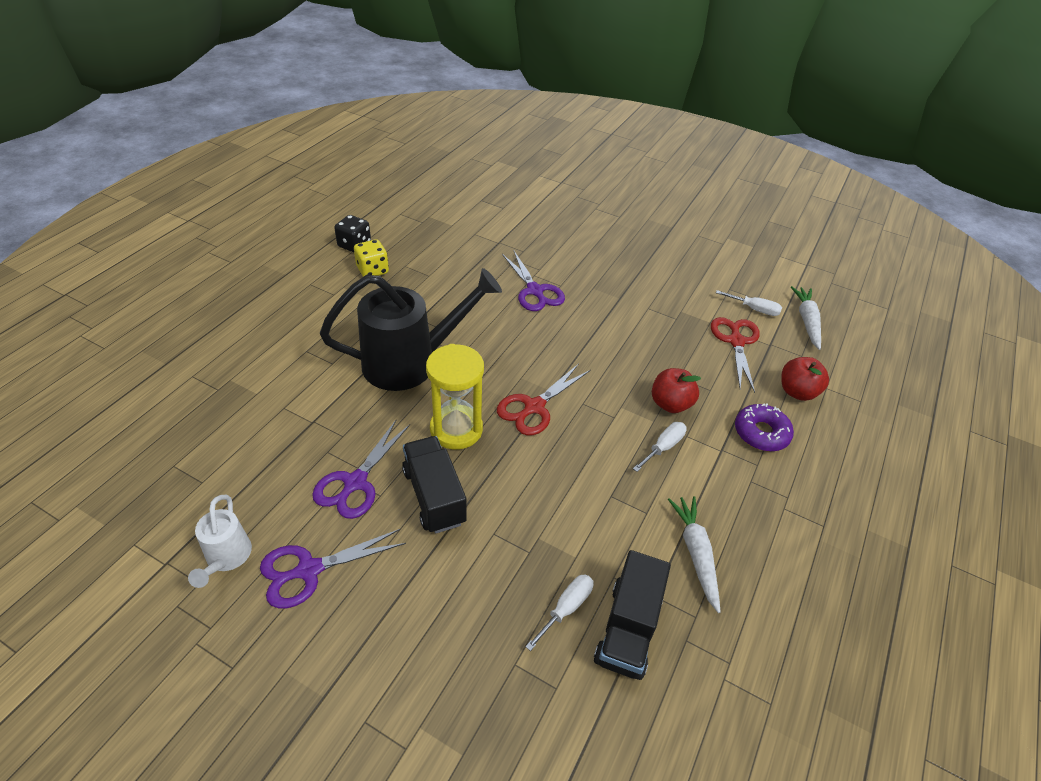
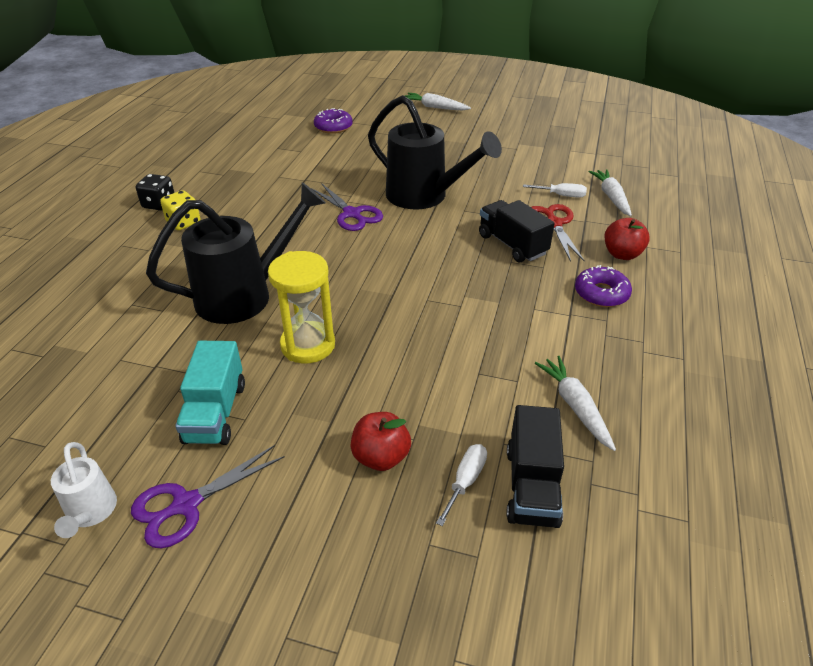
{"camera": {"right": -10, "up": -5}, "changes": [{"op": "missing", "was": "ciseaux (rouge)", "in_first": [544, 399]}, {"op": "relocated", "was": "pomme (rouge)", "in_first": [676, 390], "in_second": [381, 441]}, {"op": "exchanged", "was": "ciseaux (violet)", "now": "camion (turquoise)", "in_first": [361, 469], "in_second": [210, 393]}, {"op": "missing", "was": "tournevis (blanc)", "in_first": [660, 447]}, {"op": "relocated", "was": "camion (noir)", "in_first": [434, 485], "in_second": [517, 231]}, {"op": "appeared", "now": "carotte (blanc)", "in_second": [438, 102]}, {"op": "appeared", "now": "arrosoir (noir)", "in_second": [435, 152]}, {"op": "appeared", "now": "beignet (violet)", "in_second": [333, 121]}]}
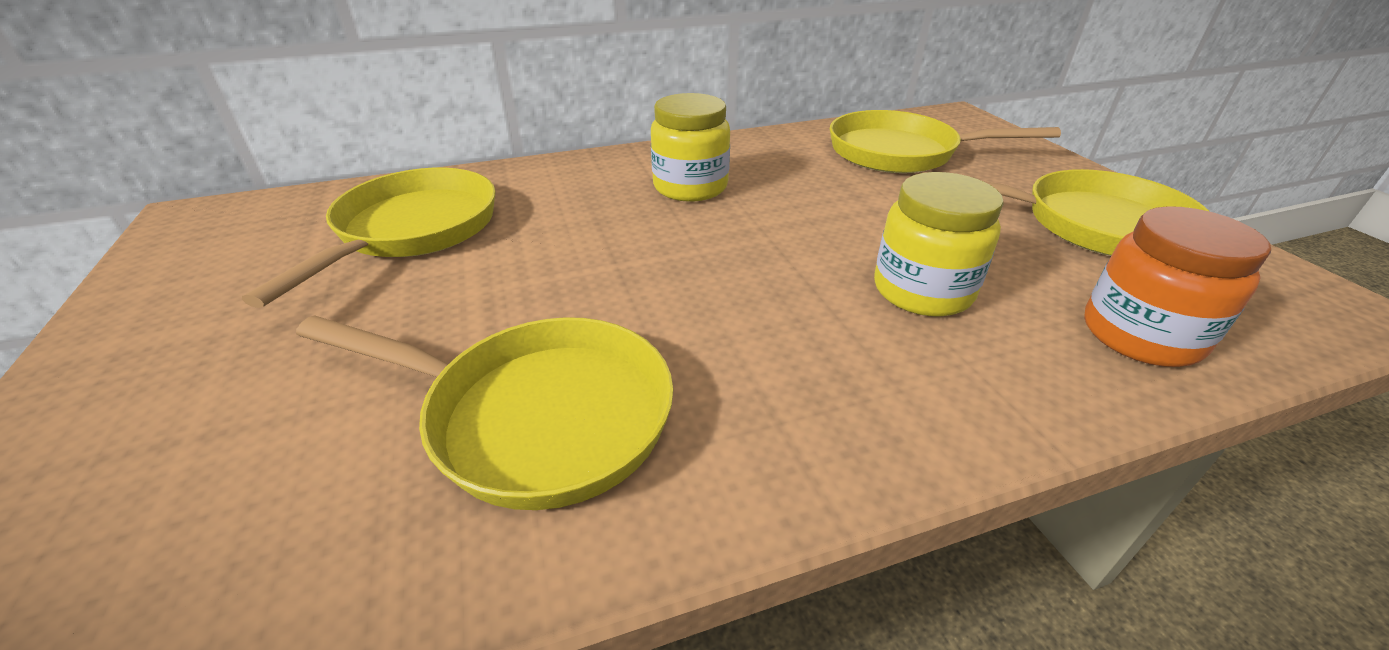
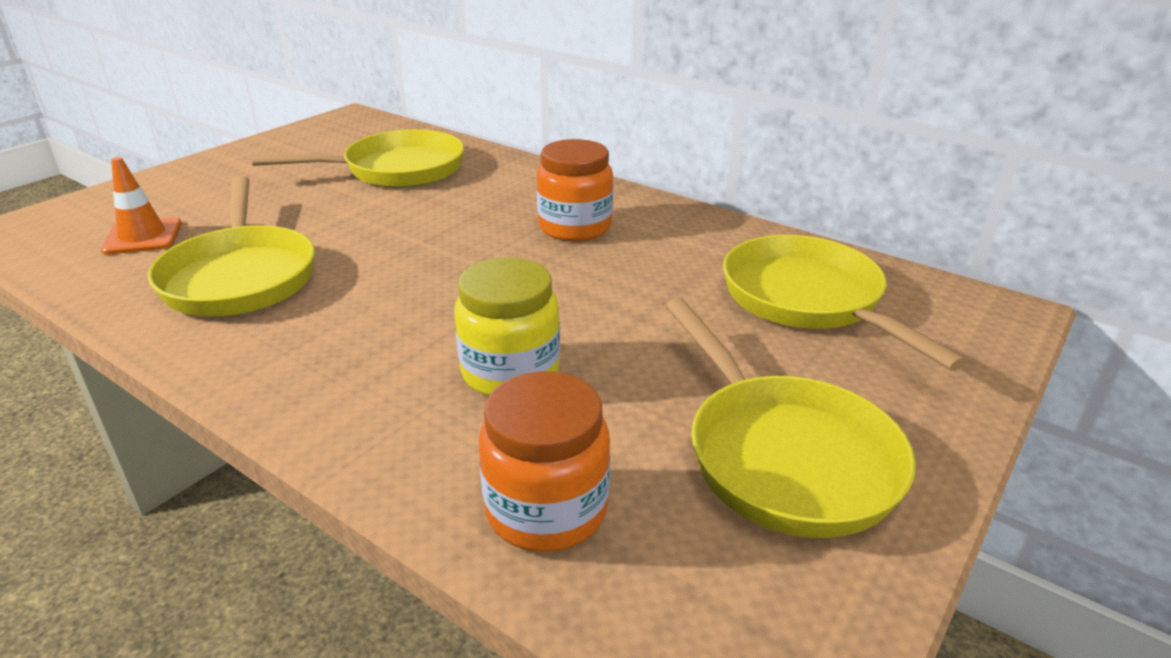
{"camera": {"right": 55, "up": -5}, "changes": [{"op": "colour", "was": "bocal (jaune)", "now": "bocal (orange)", "in_first": [690, 147], "in_second": [575, 190]}, {"op": "appeared", "now": "cône de chantier (orange)", "in_second": [141, 206]}]}
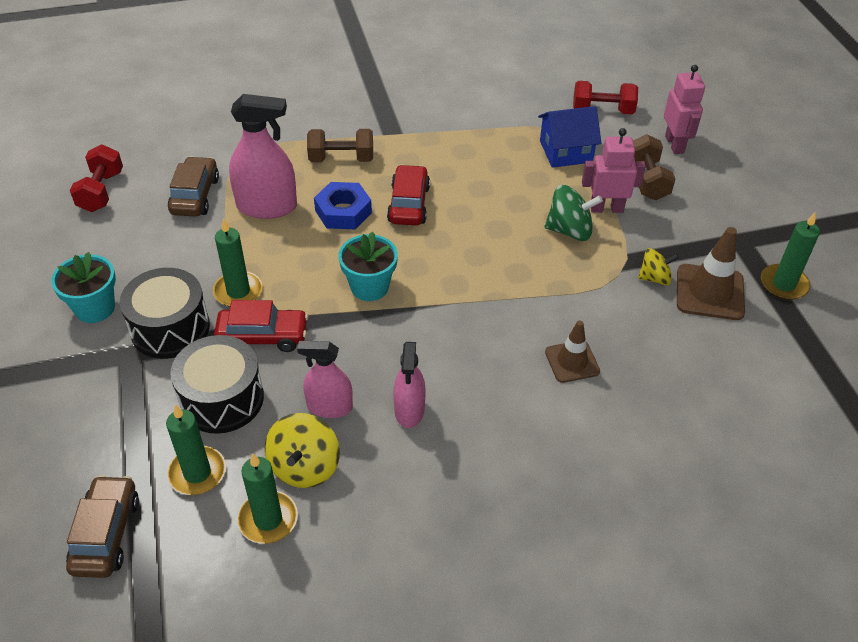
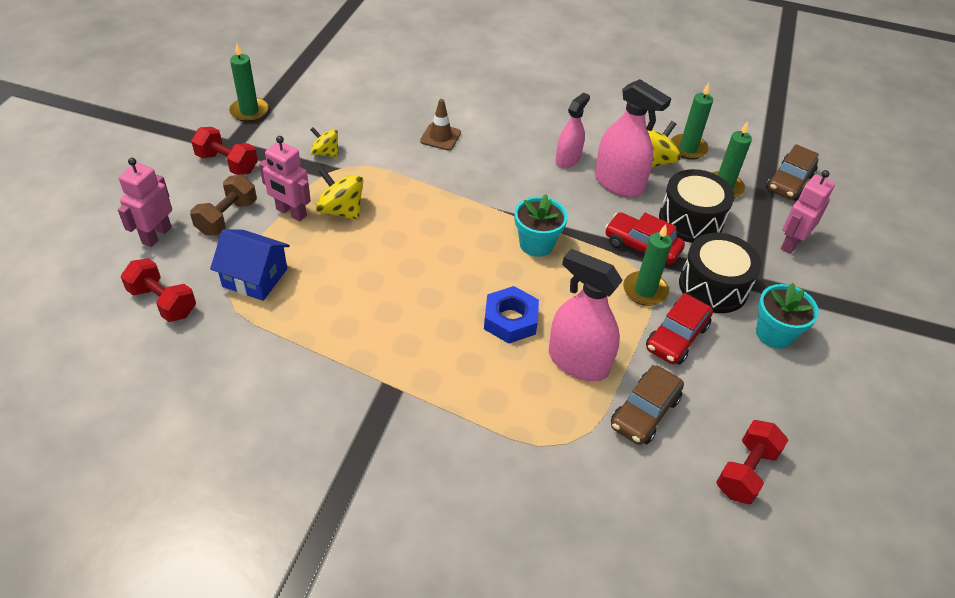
{"camera": {"right": -150, "up": 0}, "changes": [{"op": "missing", "was": "haltère (marron)", "in_first": [340, 145]}, {"op": "relocated", "was": "voiture (rouge)", "in_first": [408, 195], "in_second": [679, 329]}, {"op": "colour", "was": "toupie (vert)", "now": "toupie (jaune)", "in_first": [574, 213], "in_second": [339, 194]}, {"op": "missing", "was": "cône de chantier (marron)", "in_first": [711, 273]}, {"op": "size", "was": "vaporisateur (rose)", "in_first": [325, 379], "in_second": [633, 138], "ratio": 1.58}, {"op": "appeared", "now": "haltère (rouge)", "in_second": [224, 151]}, {"op": "appeared", "now": "robot (rose)", "in_second": [808, 212]}]}
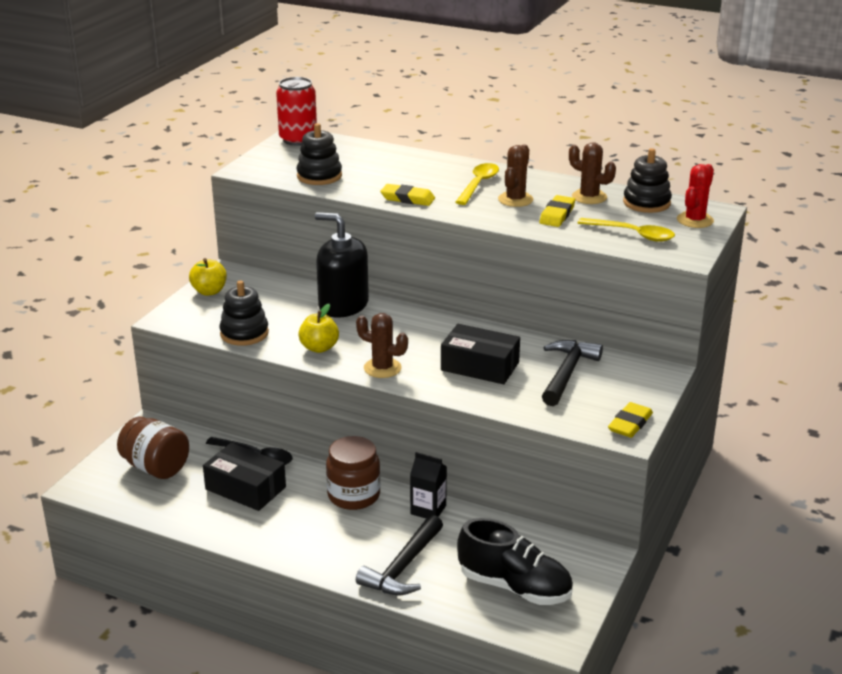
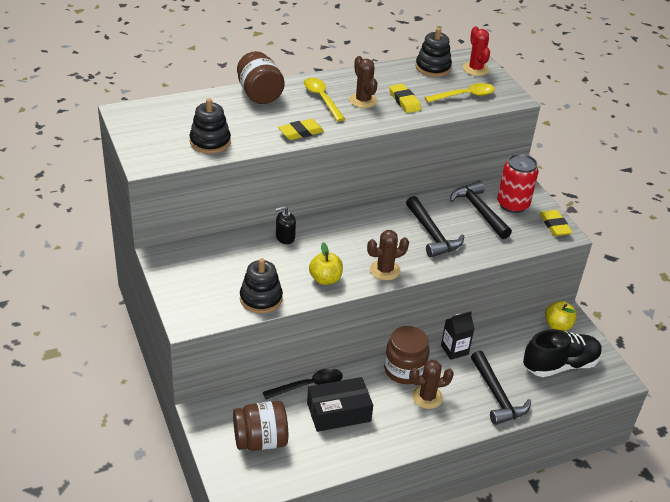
{"camera": {"right": -50, "up": 10}, "changes": [{"op": "relocated", "was": "canette (rouge)", "in_first": [296, 111], "in_second": [517, 183]}, {"op": "relocated", "was": "cactus (marron)", "in_first": [592, 173], "in_second": [431, 384]}, {"op": "size", "was": "distributeur de savon (noir)", "in_first": [342, 265], "in_second": [286, 225], "ratio": 0.47}, {"op": "relocated", "was": "pomme (jaune)", "in_first": [208, 277], "in_second": [561, 316]}, {"op": "exchanged", "was": "boîte (noir)", "now": "marteau (noir)", "in_first": [480, 354], "in_second": [435, 226]}, {"op": "appeared", "now": "bocal (marron)", "in_second": [261, 77]}]}
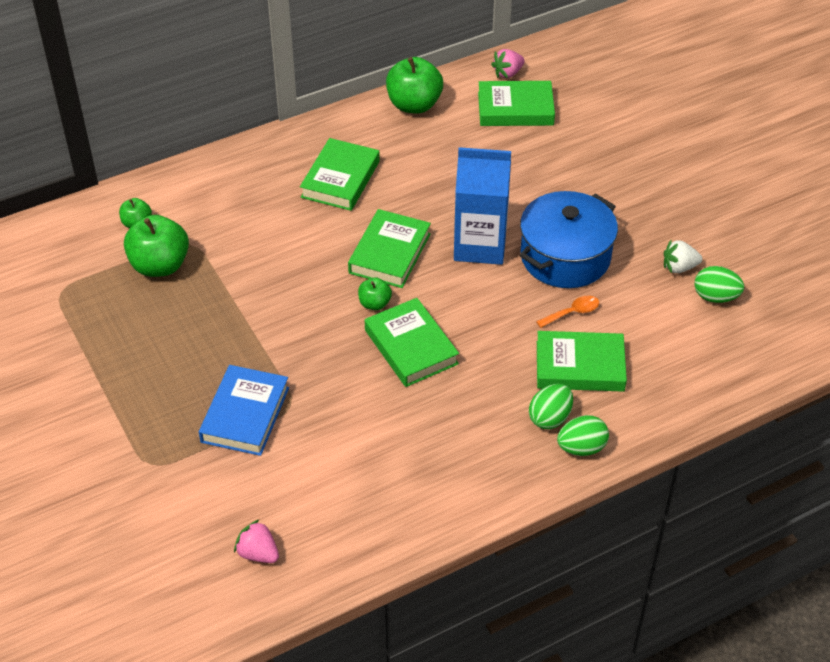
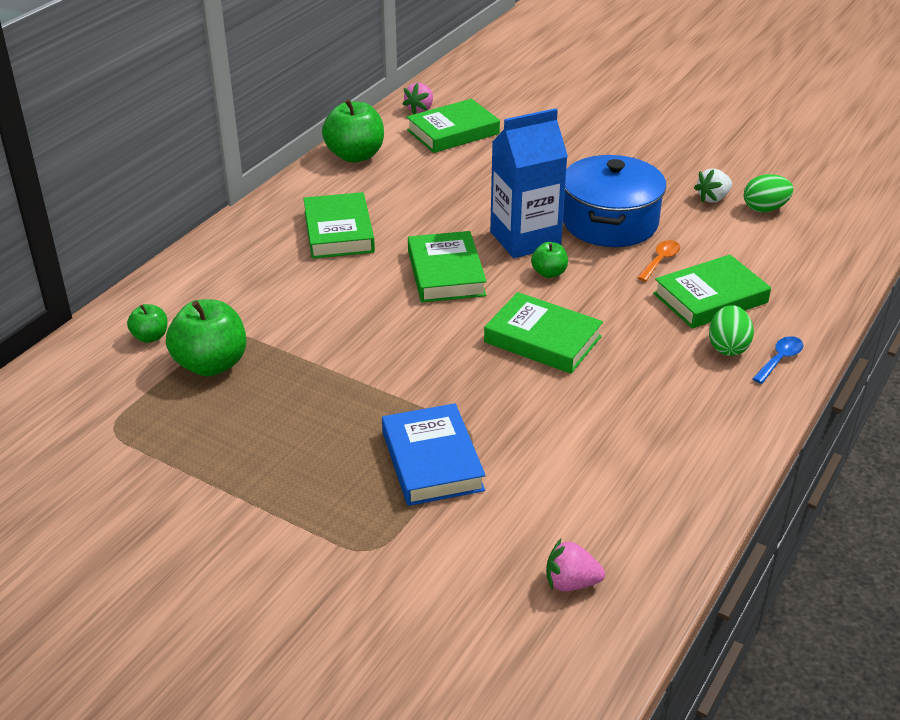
{"camera": {"right": -30, "up": -10}, "changes": [{"op": "relocated", "was": "pomme (vert)", "in_first": [375, 294], "in_second": [549, 260]}, {"op": "exchanged", "was": "œuf (vert)", "now": "cuillère (bleu)", "in_first": [583, 435], "in_second": [778, 360]}]}
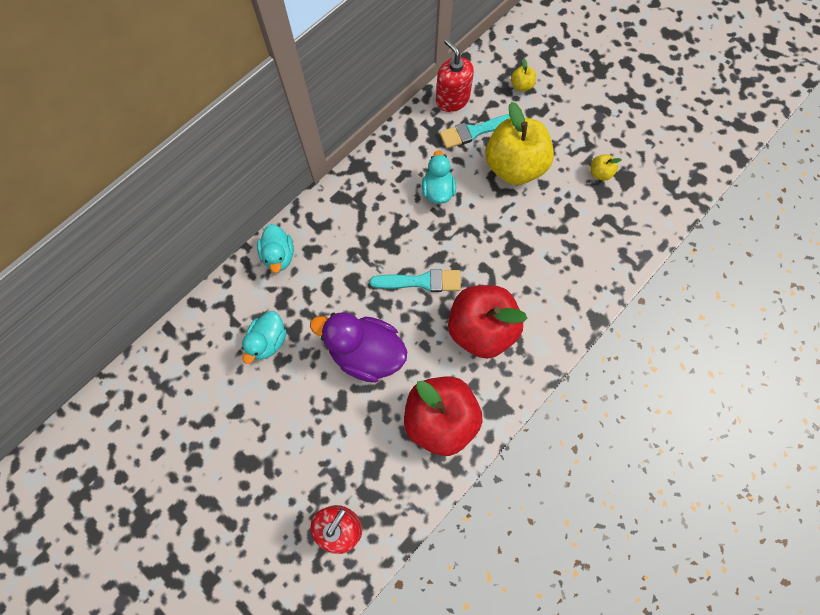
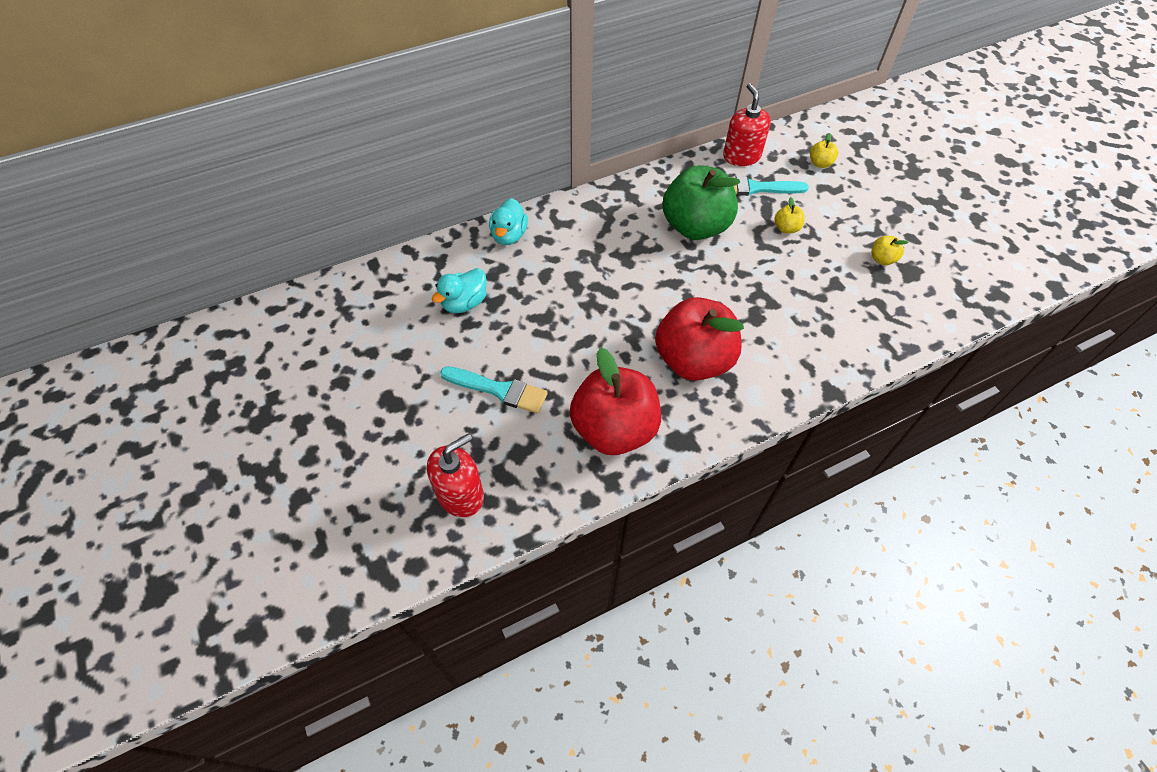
{"camera": {"right": 20, "up": -15}, "changes": [{"op": "size", "was": "pomme (jaune)", "in_first": [519, 143], "in_second": [789, 215], "ratio": 0.4}, {"op": "exchanged", "was": "canard (turquoise)", "now": "pomme (vert)", "in_first": [439, 177], "in_second": [701, 202]}, {"op": "relocated", "was": "pinceau (turquoise)", "in_first": [415, 280], "in_second": [494, 390]}, {"op": "missing", "was": "canard (violet)", "in_first": [358, 347]}]}
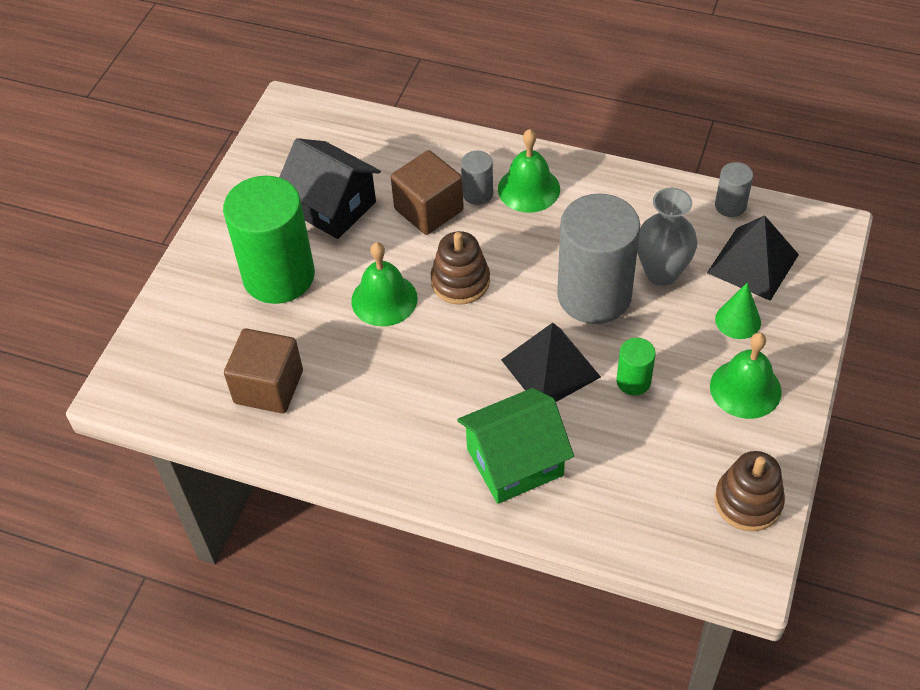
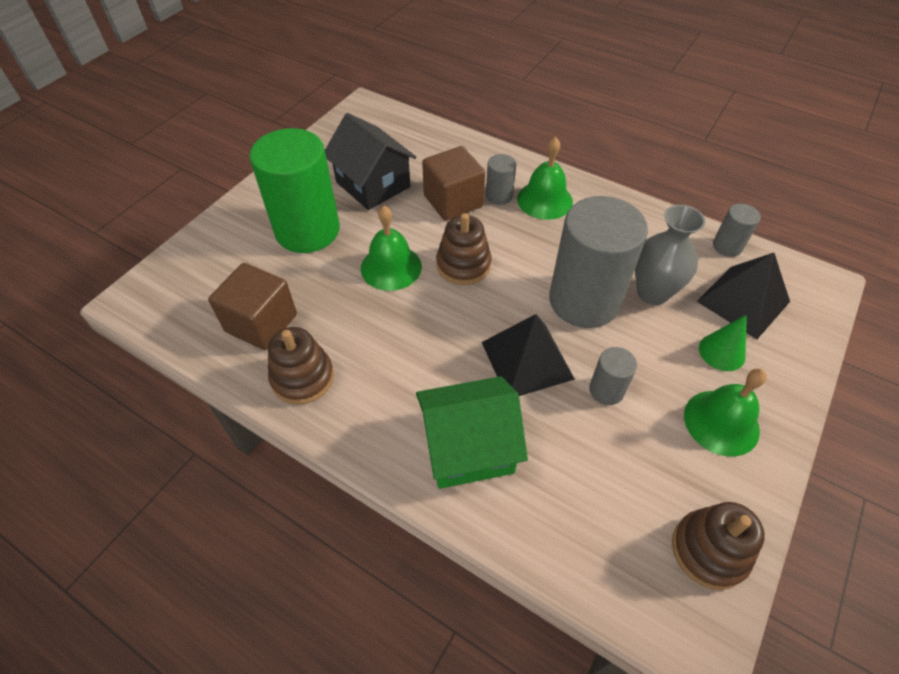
{"camera": {"right": 10, "up": 0}, "changes": [{"op": "colour", "was": "cylindre (vert)", "now": "cylindre (gris)", "in_first": [636, 366], "in_second": [613, 376]}, {"op": "appeared", "now": "jouet à empiler (marron)", "in_second": [301, 366]}]}
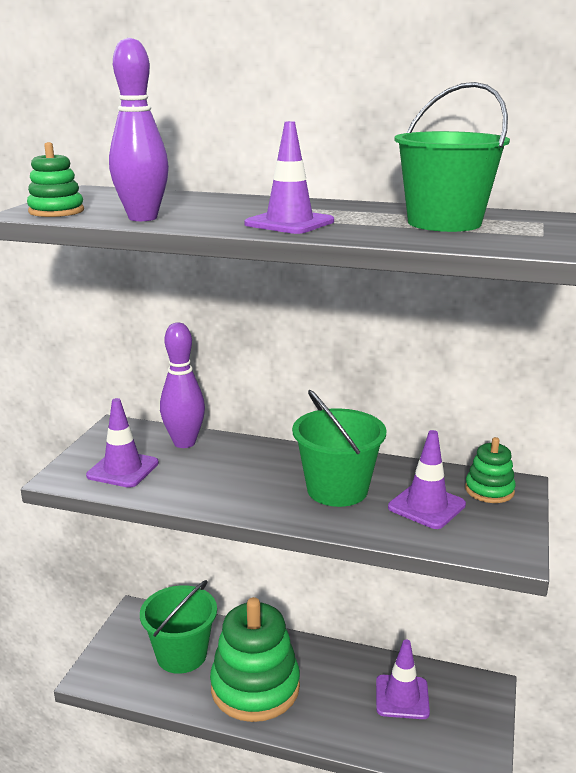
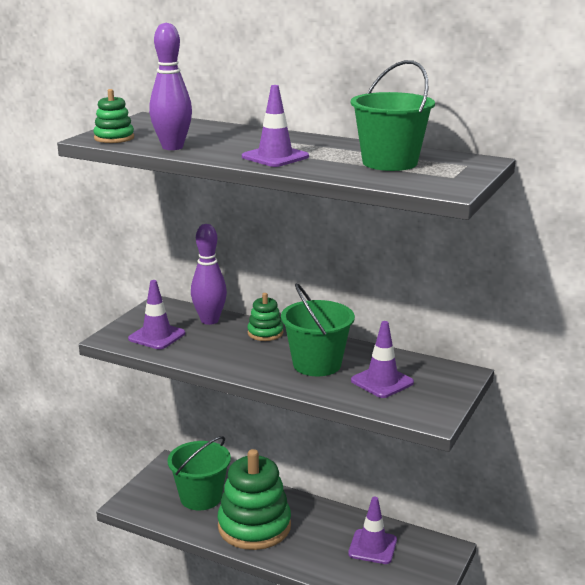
{"camera": {"right": 10, "up": 0}, "changes": [{"op": "relocated", "was": "jouet à empiler (vert)", "in_first": [490, 470], "in_second": [265, 317]}]}
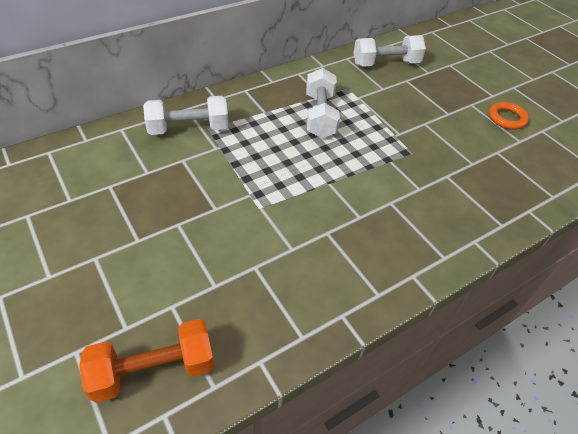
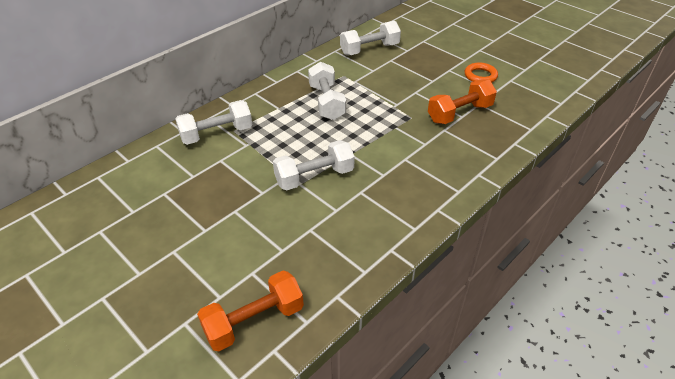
{"camera": {"right": -10, "up": -5}, "changes": [{"op": "appeared", "now": "haltère (orange)", "in_second": [462, 101]}, {"op": "appeared", "now": "haltère (blanc)", "in_second": [314, 165]}]}
